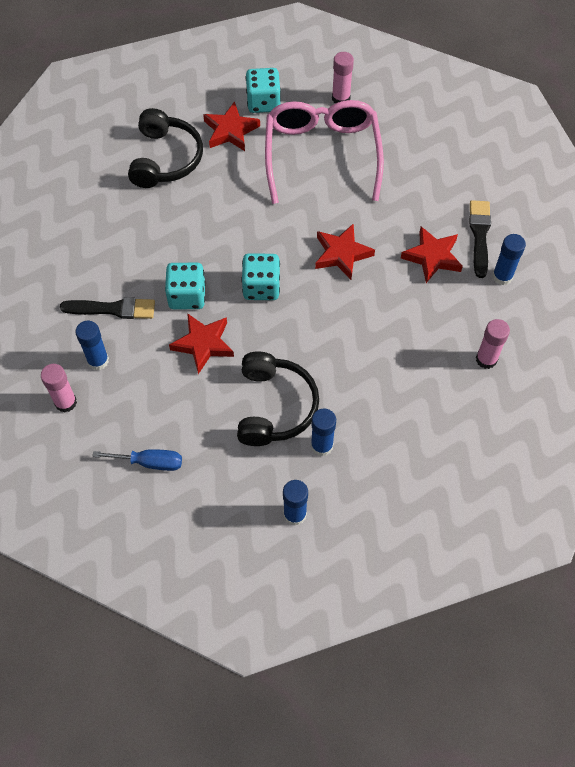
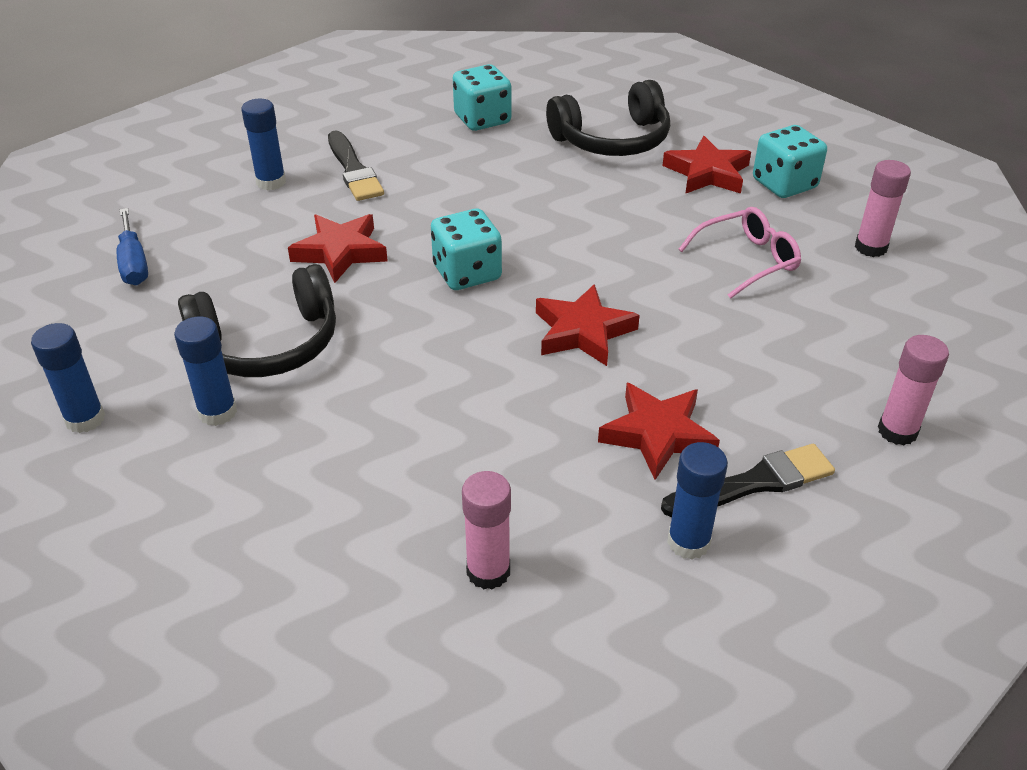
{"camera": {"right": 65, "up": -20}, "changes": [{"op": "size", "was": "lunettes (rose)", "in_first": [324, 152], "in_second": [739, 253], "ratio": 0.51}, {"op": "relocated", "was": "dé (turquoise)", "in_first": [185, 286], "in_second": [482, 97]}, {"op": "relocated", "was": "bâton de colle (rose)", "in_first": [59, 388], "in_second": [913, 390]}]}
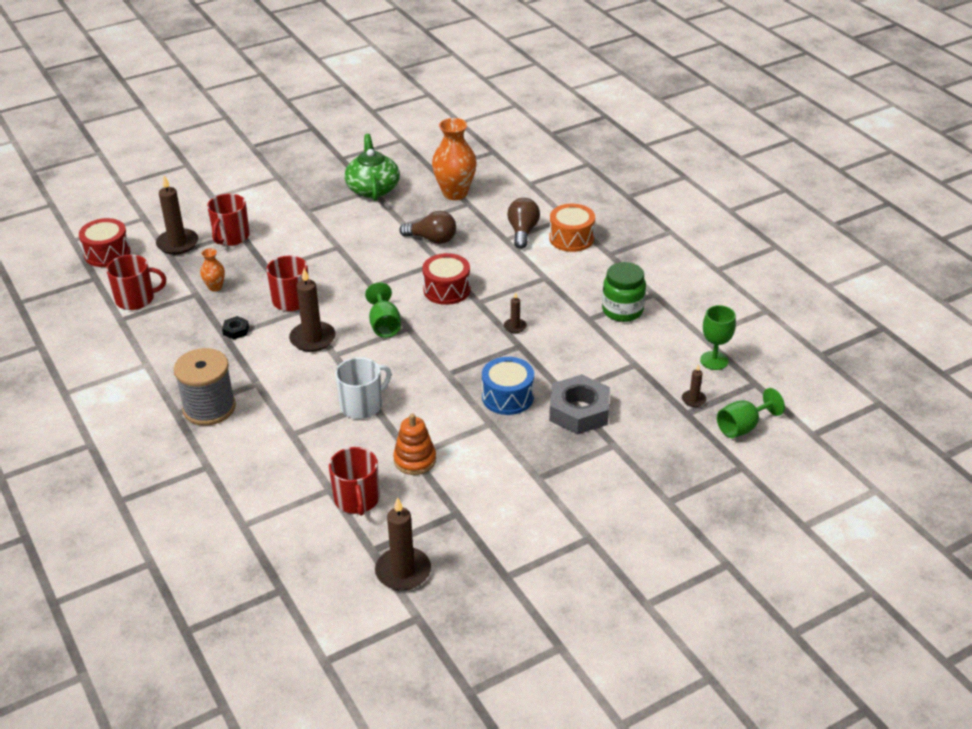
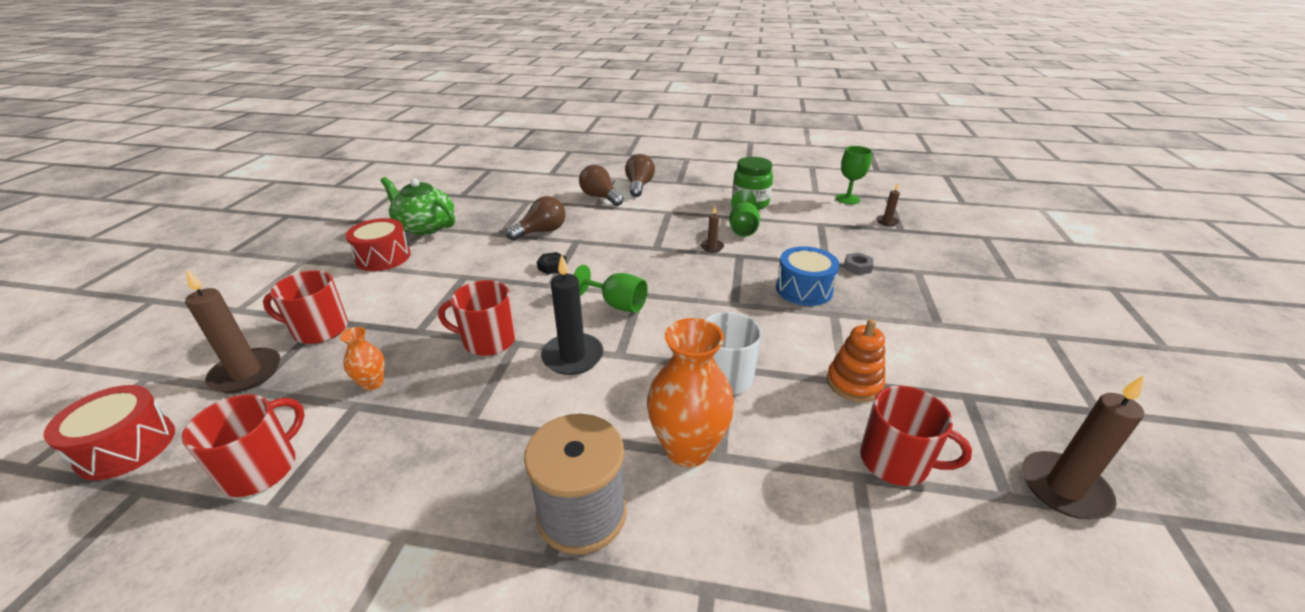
{"camera": {"right": -50, "up": -5}, "changes": [{"op": "relocated", "was": "vase (orange)", "in_first": [454, 159], "in_second": [691, 392]}, {"op": "spun", "was": "tasse (rouge)", "in_first": [228, 220], "in_second": [305, 307], "clockwise": 120}, {"op": "exchanged", "was": "tambour (orange)", "now": "ampoule (marron)", "in_first": [572, 228], "in_second": [640, 175]}, {"op": "relocated", "was": "tambour (rouge)", "in_first": [446, 279], "in_second": [378, 244]}, {"op": "colour", "was": "bougie (marron)", "now": "bougie (noir)", "in_first": [312, 310], "in_second": [572, 314]}, {"op": "relocated", "was": "écrou (noir)", "in_first": [235, 328], "in_second": [552, 263]}, {"op": "size", "was": "écrou (gris)", "in_first": [579, 404], "in_second": [859, 264], "ratio": 0.44}, {"op": "relocated", "was": "verre à pied (vert)", "in_first": [751, 413], "in_second": [744, 213]}]}
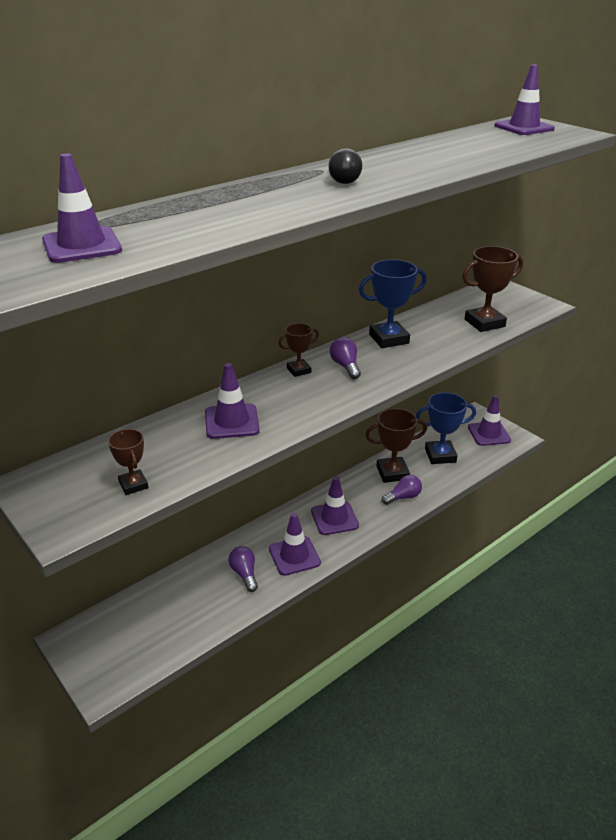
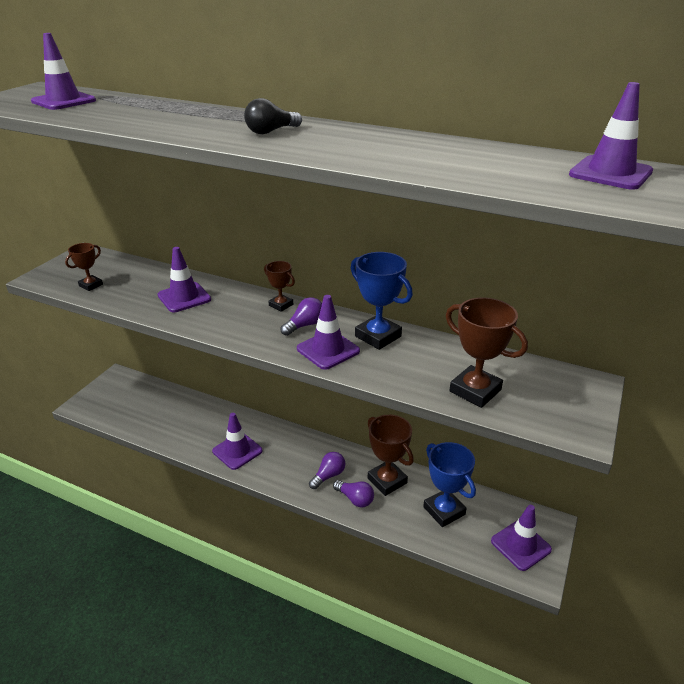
{"camera": {"right": 65, "up": 0}, "changes": [{"op": "relocated", "was": "cône de chantier (violet)", "in_first": [335, 505], "in_second": [328, 332]}, {"op": "relocated", "was": "ampoule (violet)", "in_first": [243, 569], "in_second": [327, 470]}]}
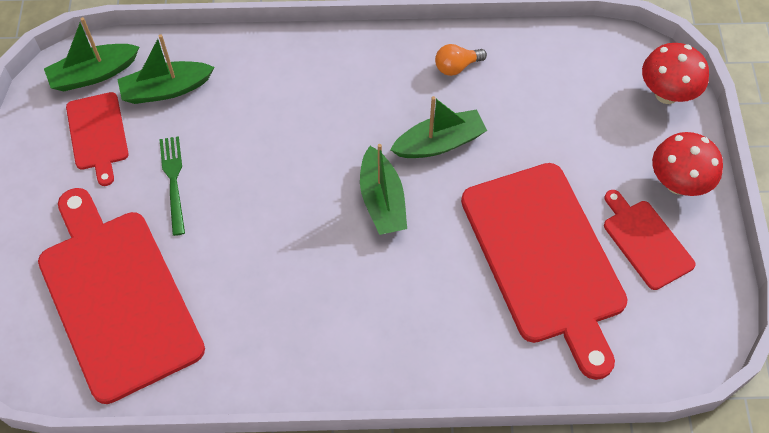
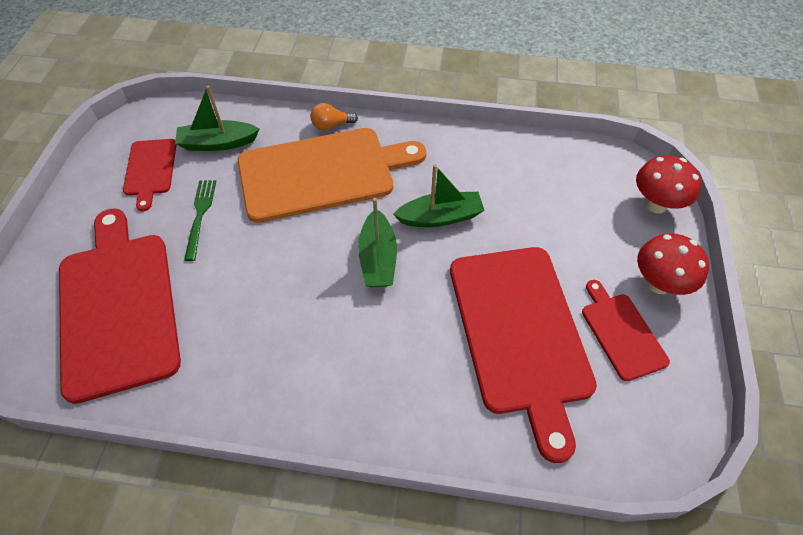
{"camera": {"right": 10, "up": -5}, "changes": [{"op": "missing", "was": "bateau (vert)", "in_first": [91, 54]}, {"op": "relocated", "was": "ampoule (orange)", "in_first": [461, 60], "in_second": [334, 116]}, {"op": "appeared", "now": "planche à découper (orange)", "in_second": [331, 175]}]}
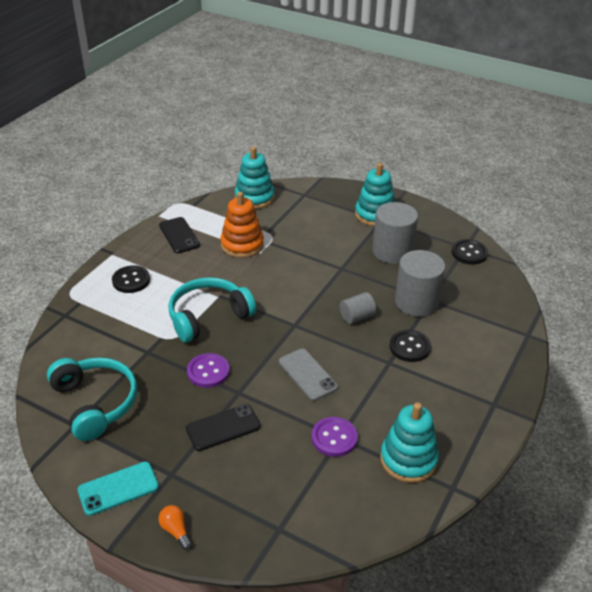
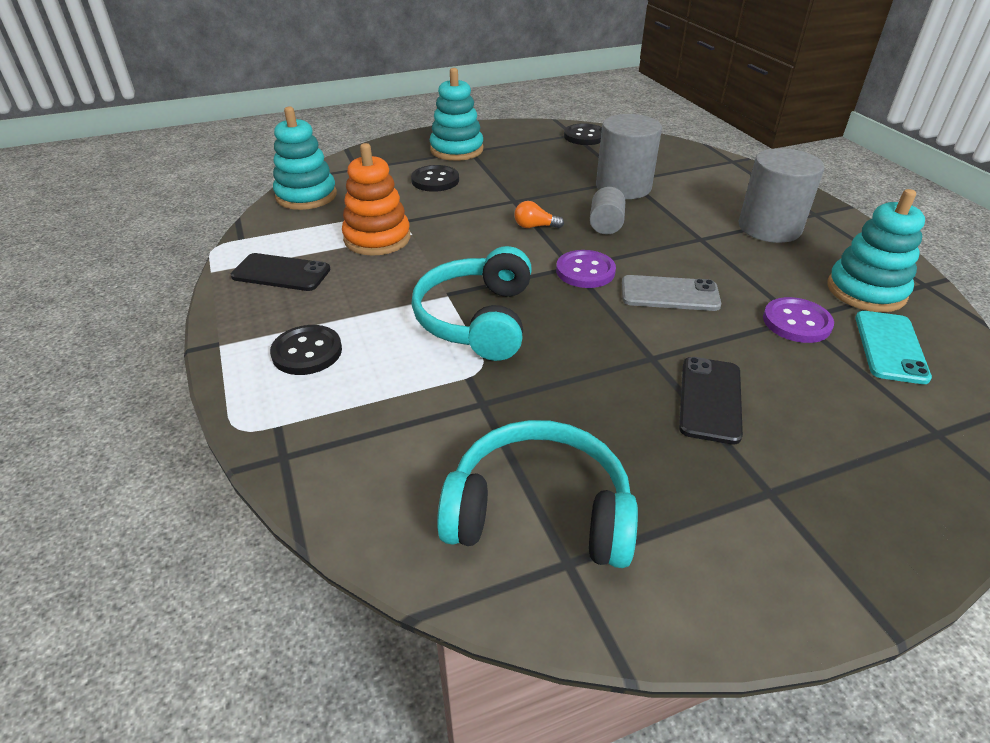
{"camera": {"right": -50, "up": 0}, "changes": [{"op": "relocated", "was": "cylindre (gris)", "in_first": [395, 233], "in_second": [781, 195]}, {"op": "relocated", "was": "bouton (noir)", "in_first": [410, 346], "in_second": [435, 178]}, {"op": "relocated", "was": "bouton (violet)", "in_first": [208, 370], "in_second": [586, 269]}, {"op": "relocated", "was": "téléphone (turquoise)", "in_first": [118, 489], "in_second": [893, 347]}, {"op": "relocated", "was": "ampoule (orange)", "in_first": [175, 527], "in_second": [539, 214]}]}
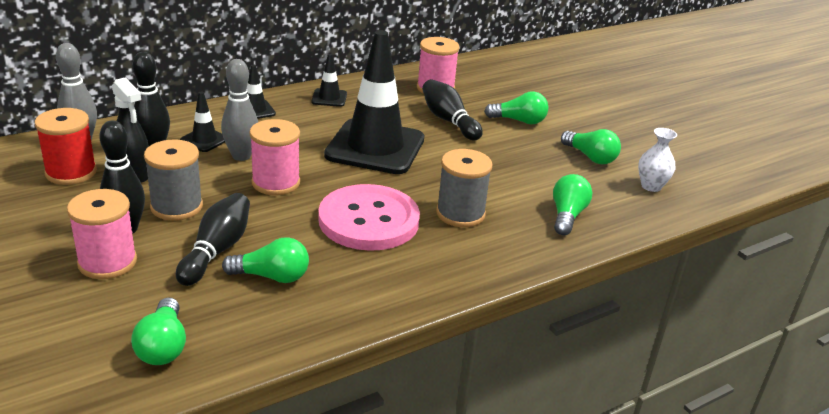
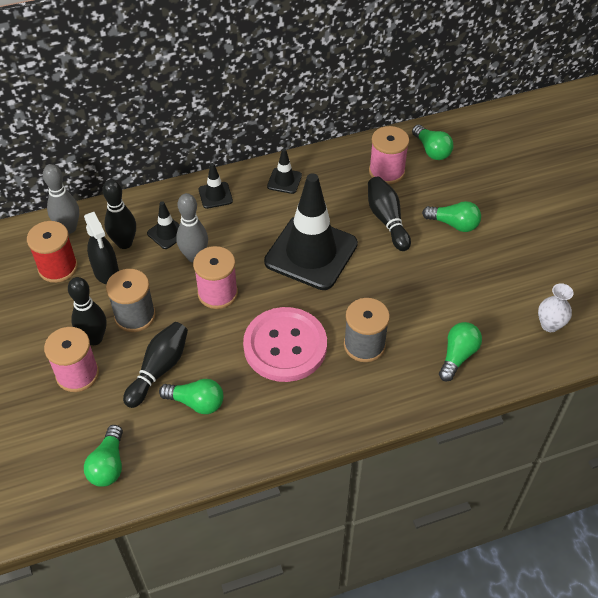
{"camera": {"right": 15, "up": 20}, "changes": [{"op": "relocated", "was": "ampoule (vert)", "in_first": [591, 146], "in_second": [432, 142]}]}
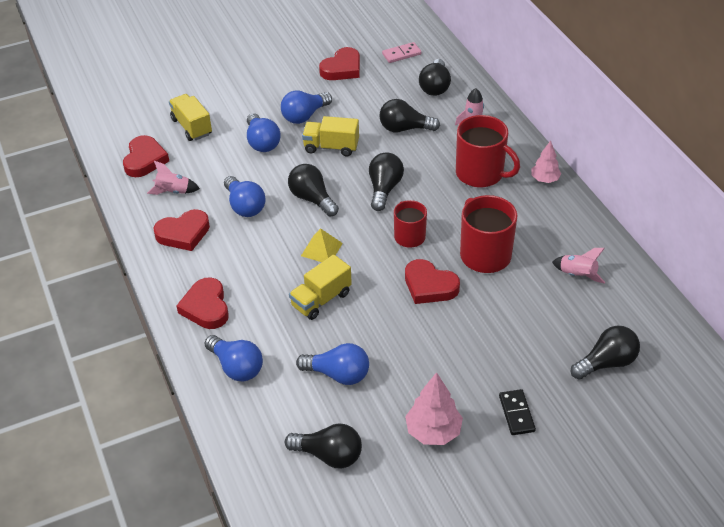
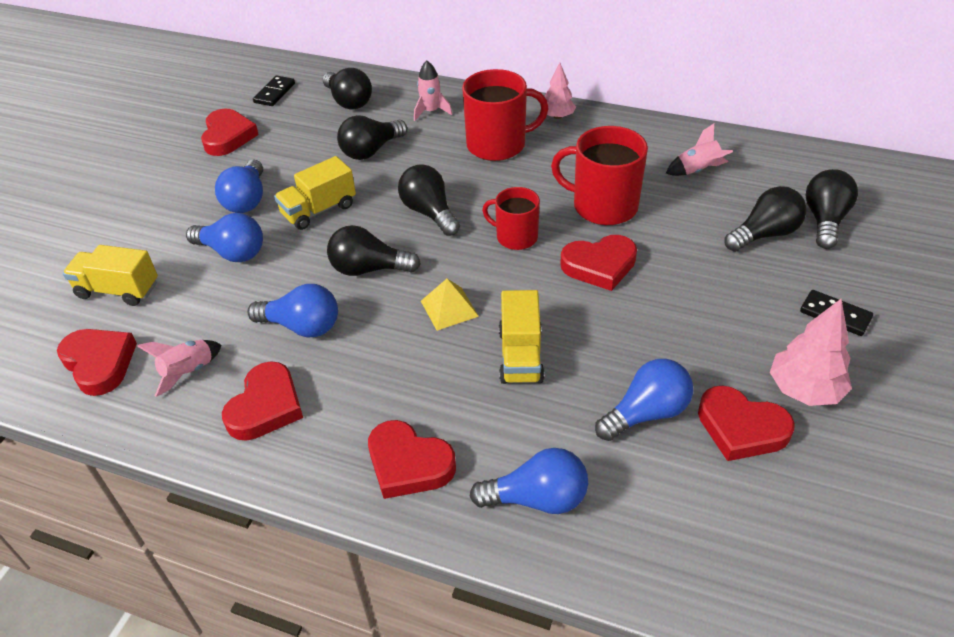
{"camera": {"right": -45, "up": 0}, "changes": [{"op": "colour", "was": "domino (rose)", "now": "domino (noir)", "in_first": [401, 52], "in_second": [274, 90]}, {"op": "relocated", "was": "ampoule (noir)", "in_first": [323, 446], "in_second": [766, 219]}, {"op": "appeared", "now": "cœur (rouge)", "in_second": [746, 423]}]}
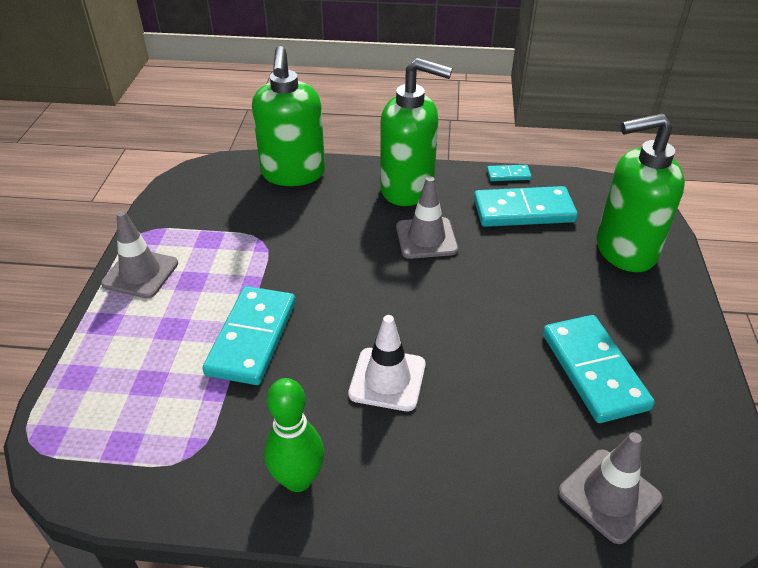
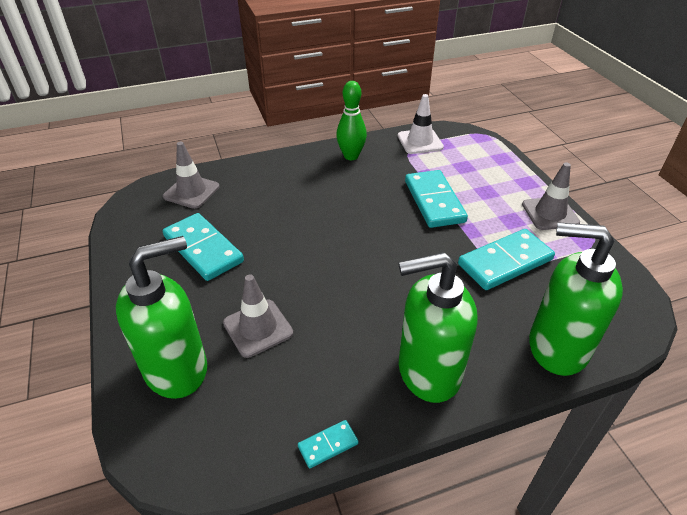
{"camera": {"right": 155, "up": 0}, "changes": [{"op": "spun", "was": "distributeur de savon (vert)", "in_first": [288, 116], "in_second": [576, 299], "clockwise": -45}, {"op": "relocated", "was": "cône de chantier (gris)", "in_first": [427, 217], "in_second": [258, 316]}, {"op": "relocated", "was": "domino (turquoise)", "in_first": [526, 206], "in_second": [506, 259]}, {"op": "relocated", "was": "cône de chantier (blanc)", "in_first": [387, 363], "in_second": [421, 124]}]}
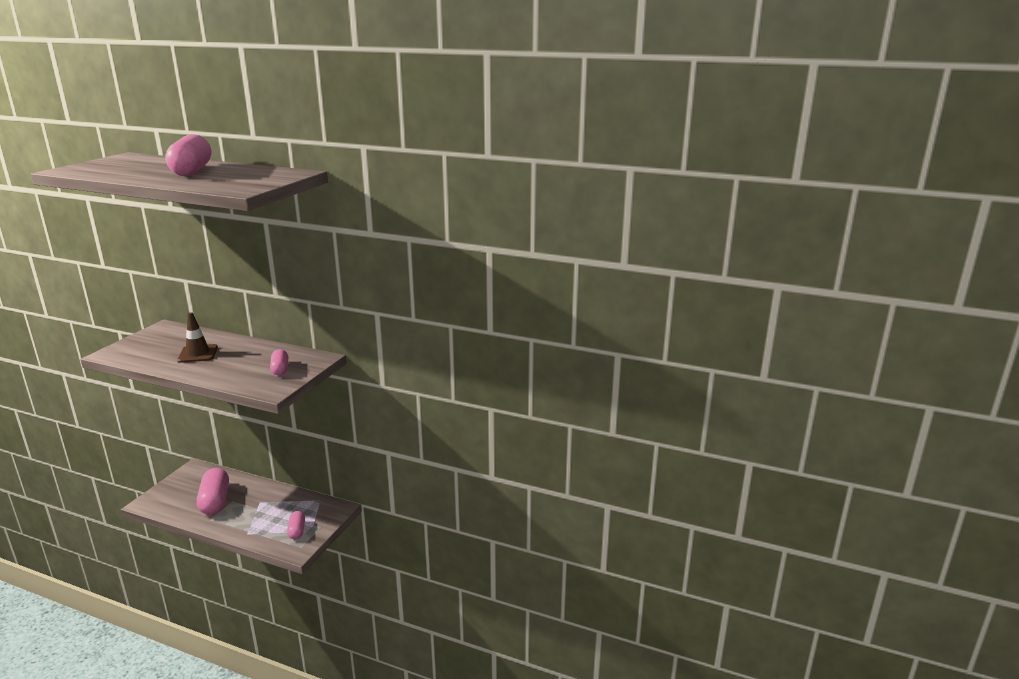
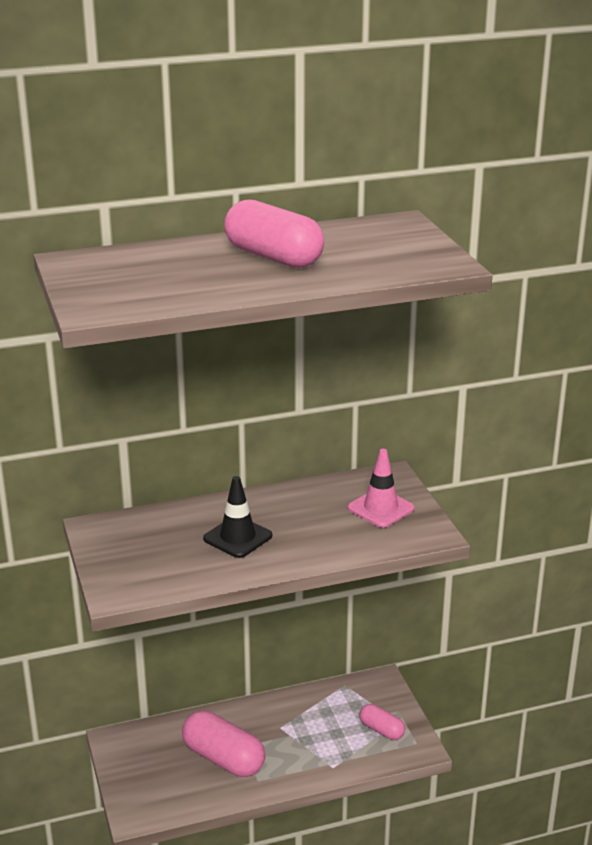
{"camera": {"right": -40, "up": 5}, "changes": [{"op": "colour", "was": "cône de chantier (marron)", "now": "cône de chantier (noir)", "in_first": [197, 337], "in_second": [237, 517]}, {"op": "exchanged", "was": "gélule (rose)", "now": "cône de chantier (rose)", "in_first": [279, 362], "in_second": [381, 488]}]}
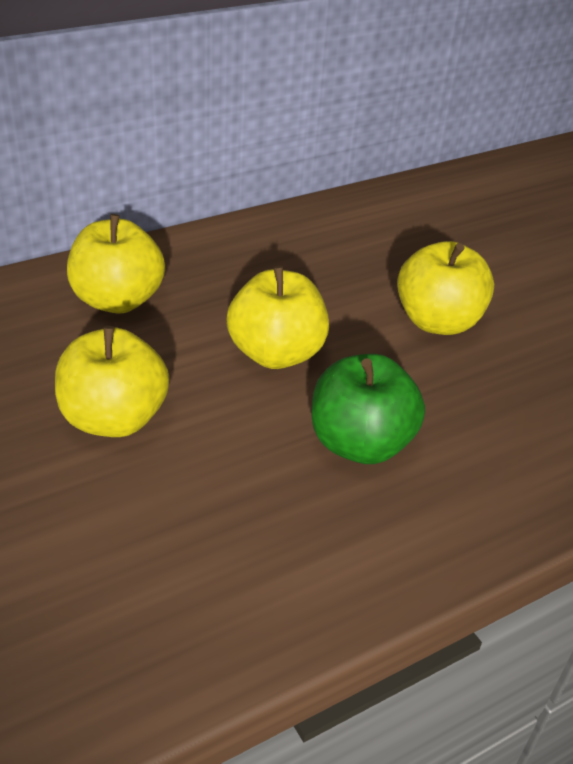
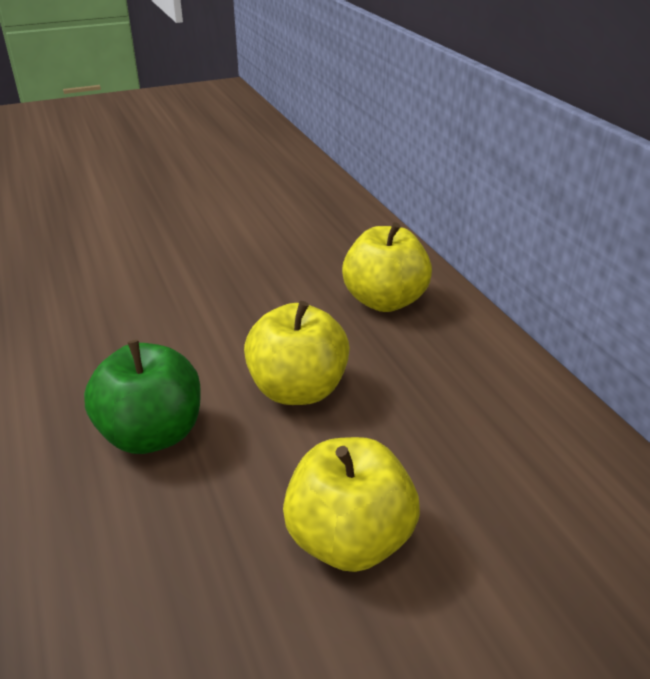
{"camera": {"right": 100, "up": -5}, "changes": [{"op": "missing", "was": "pomme (jaune)", "in_first": [112, 381]}]}
